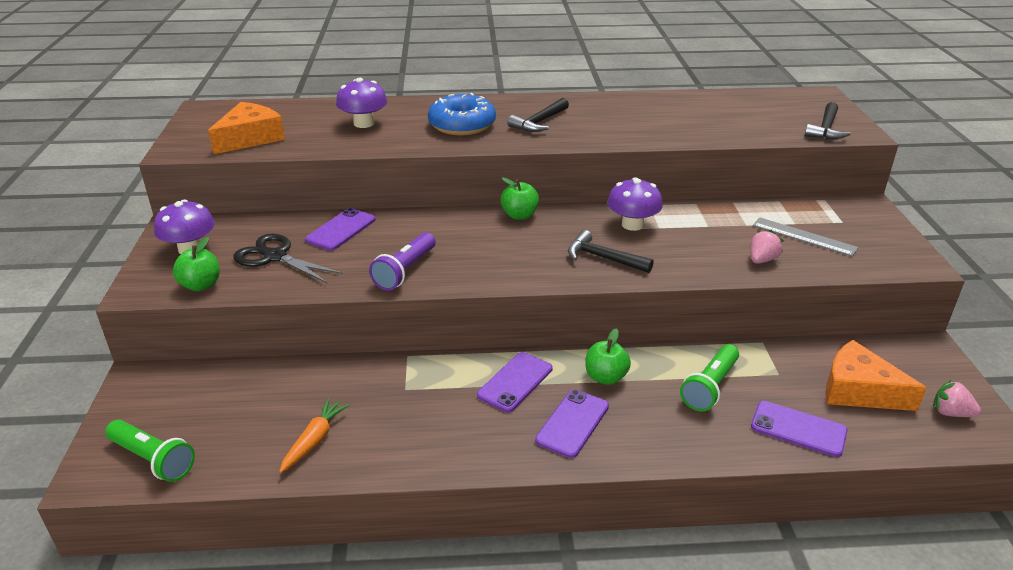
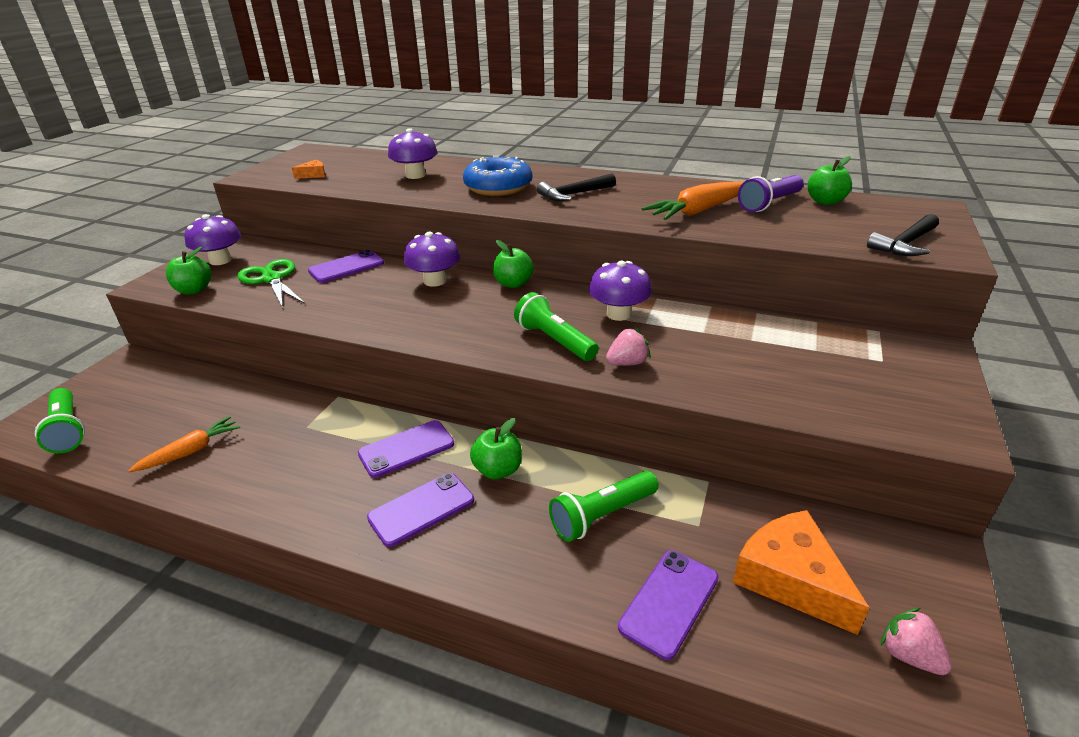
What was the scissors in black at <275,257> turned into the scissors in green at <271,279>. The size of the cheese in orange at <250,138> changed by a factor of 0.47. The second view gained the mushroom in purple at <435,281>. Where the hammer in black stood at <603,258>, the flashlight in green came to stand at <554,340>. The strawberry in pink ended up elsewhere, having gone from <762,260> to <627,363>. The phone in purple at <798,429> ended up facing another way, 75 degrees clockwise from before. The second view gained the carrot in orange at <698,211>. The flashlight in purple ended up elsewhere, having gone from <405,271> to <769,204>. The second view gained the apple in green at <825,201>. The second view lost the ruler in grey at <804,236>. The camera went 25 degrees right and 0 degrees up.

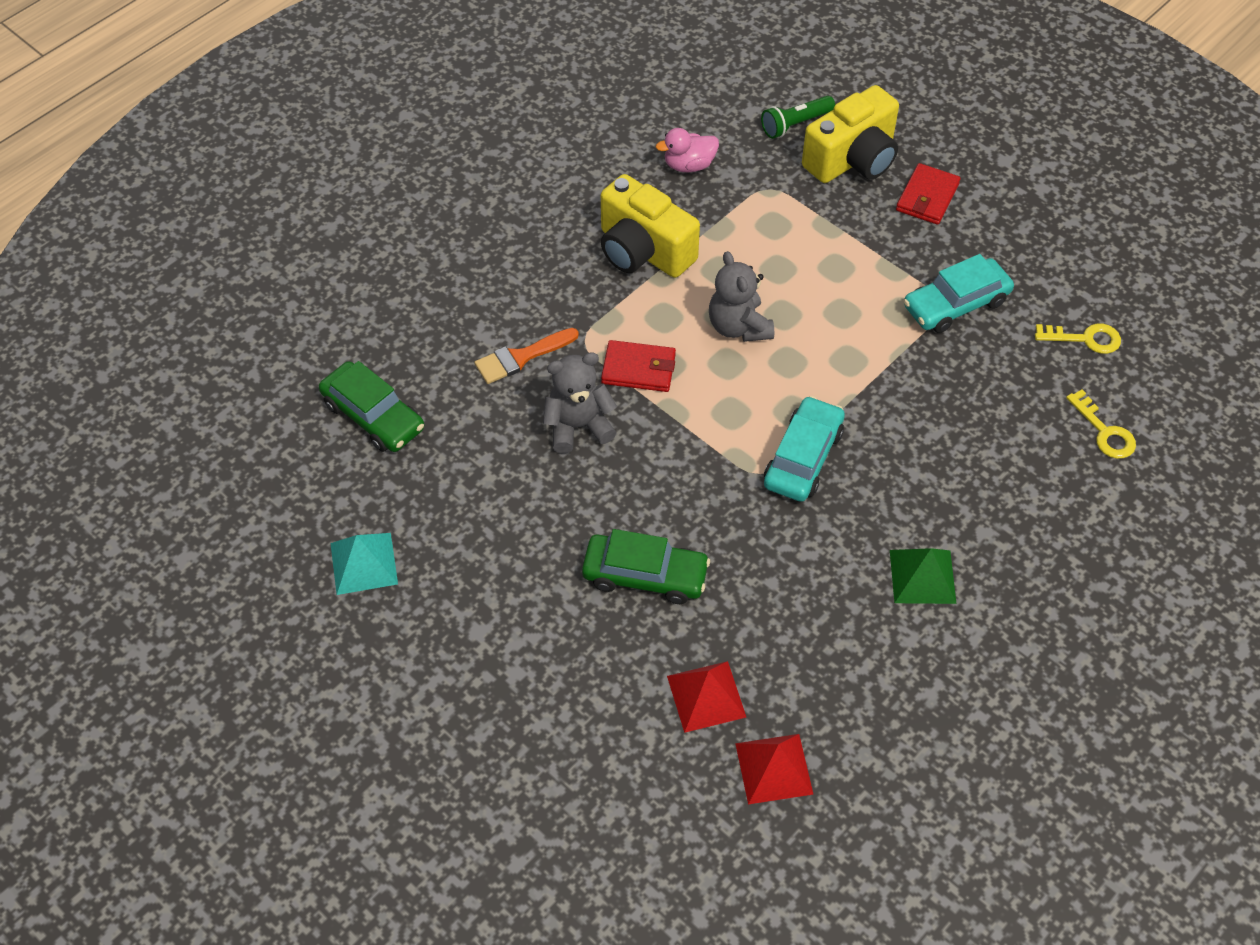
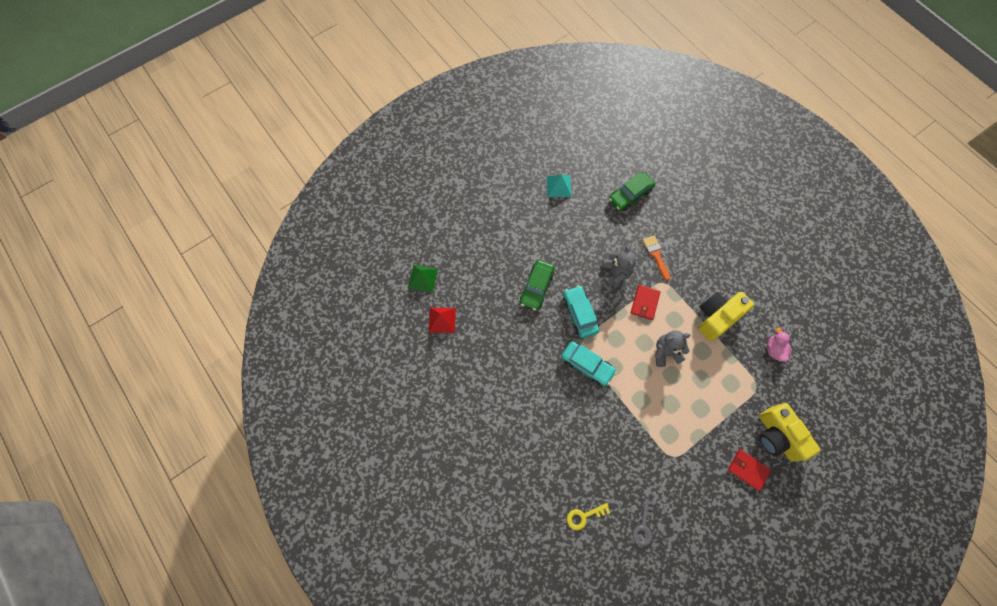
The pyramid in green ended up elsewhere, having gone from <922,576> to <423,278>. The car in turquoise ended up elsewhere, having gone from <955,304> to <580,314>. What was the key in yellow at <1085,339> turned into the key in grey at <643,527>. The second view lost the pyramid in red at <706,696>. The second view lost the flashlight in green at <795,124>. The camera went 100 degrees right and 15 degrees up.

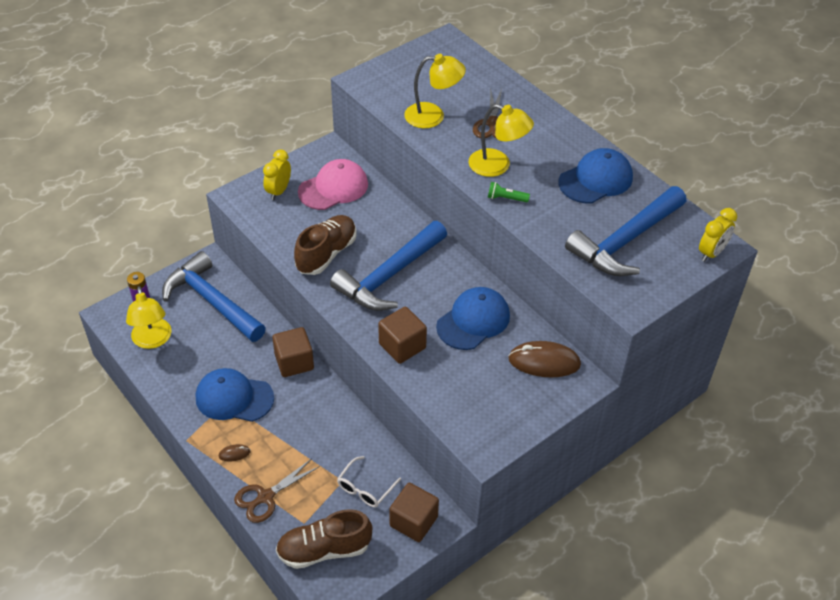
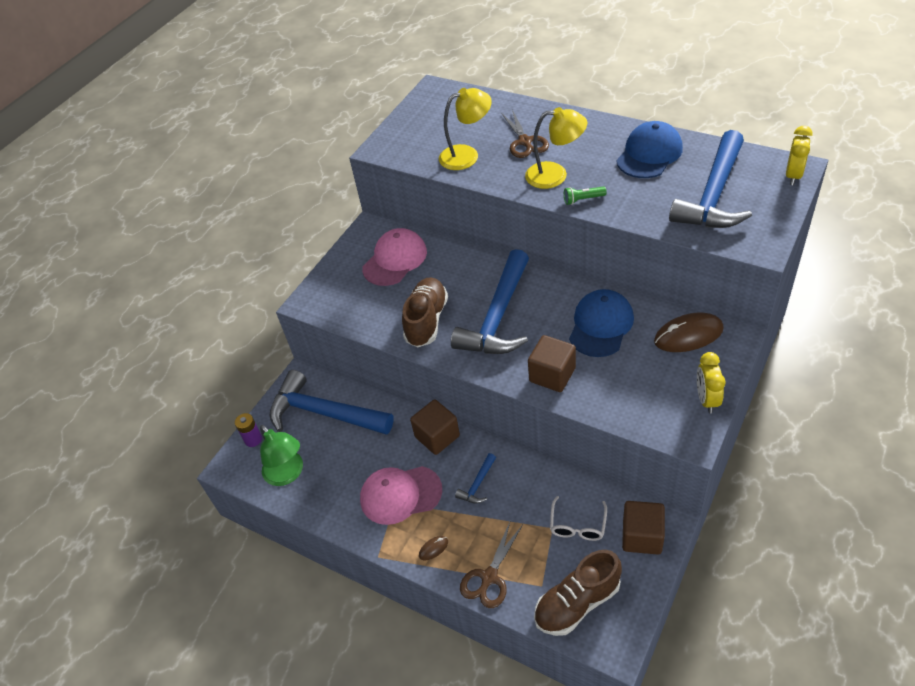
What was the lamp in yellow at <152,340> turned into the lamp in green at <287,474>. What was the cap in blue at <234,398> turned into the cap in pink at <400,495>. The second view gained the hammer in blue at <477,484>. The clock in yellow ended up elsewhere, having gone from <278,191> to <706,399>. The camera went 15 degrees left and 0 degrees up.

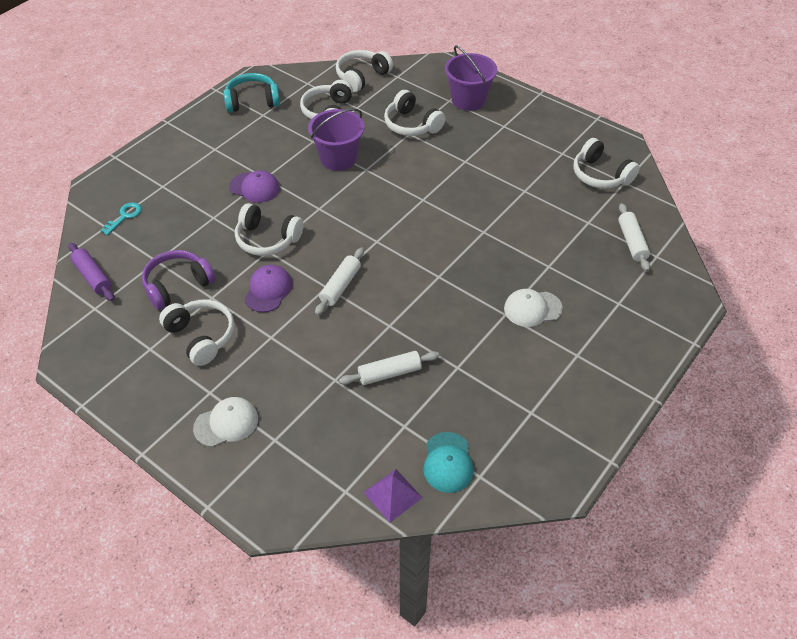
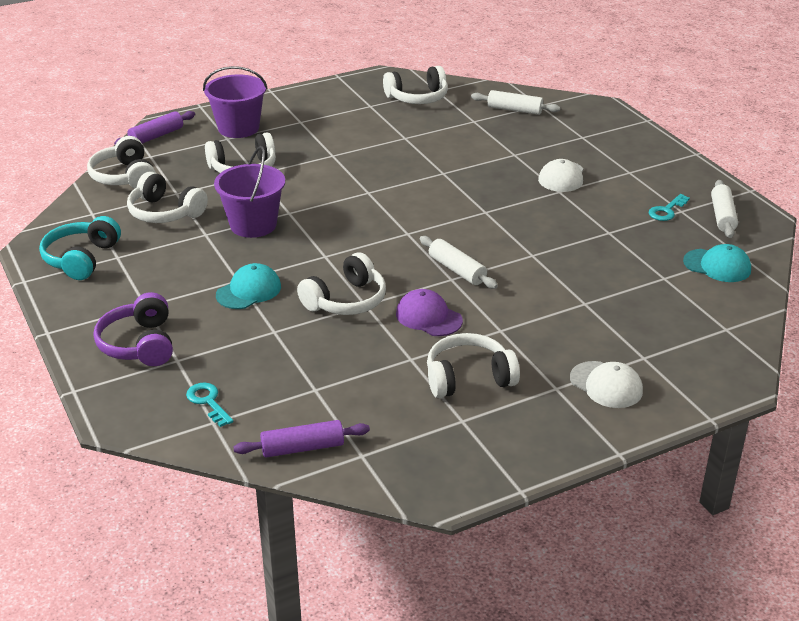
The headphones in purple ended up elsewhere, having gone from <177,285> to <139,344>. The second view gained the rolling pin in purple at <156,136>. What was the cap in purple at <254,187> turned into the cap in turquoise at <249,291>. The cap in white at <226,423> ended up facing another way, 135 degrees clockwise from before. The second view gained the key in turquoise at <667,211>. The rolling pin in white ended up elsewhere, having gone from <389,373> to <722,216>. The second view lost the pyramid in purple at <393,495>. The camera went 65 degrees left and 15 degrees down.

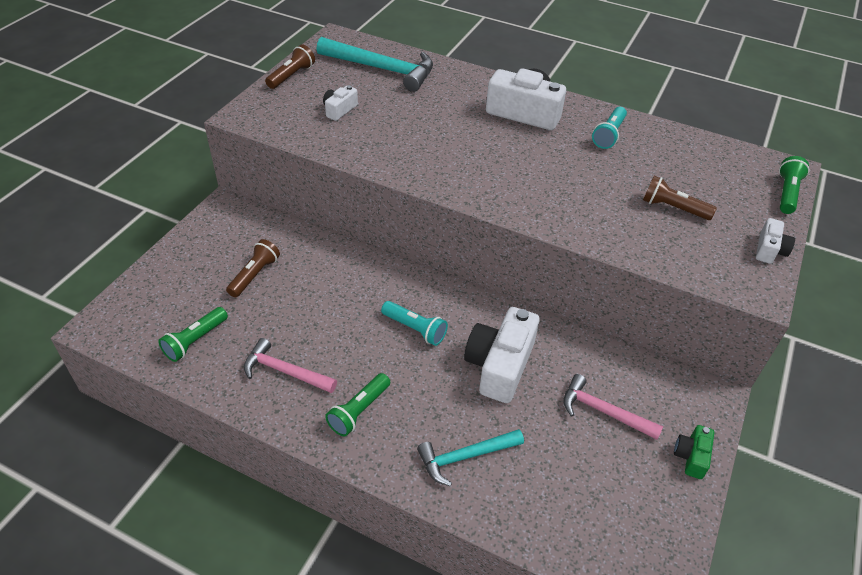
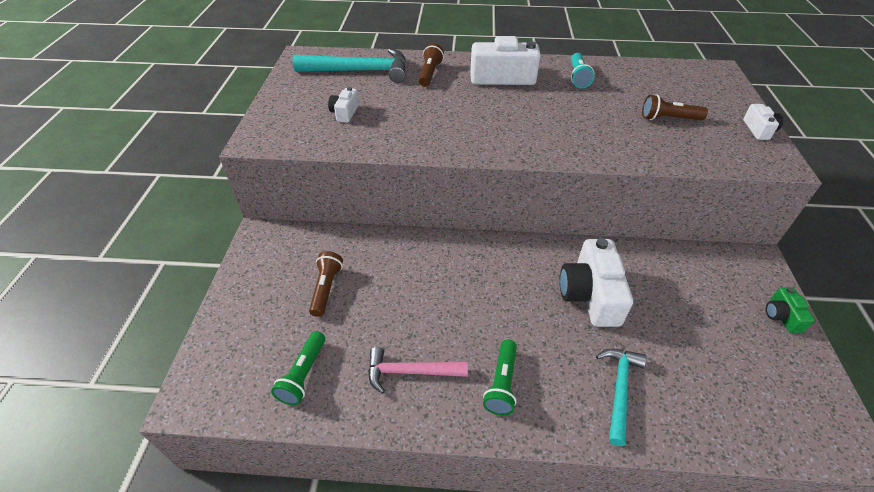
The flashlight in brown ended up elsewhere, having gone from <291,76> to <430,73>. The hammer in turquoise at <465,457> ended up facing another way, 150 degrees clockwise from before. The second view lost the flashlight in turquoise at <415,329>. The second view lost the hammer in pink at <603,411>. The second view lost the flashlight in green at <787,193>. The camera went 20 degrees left and 0 degrees up.

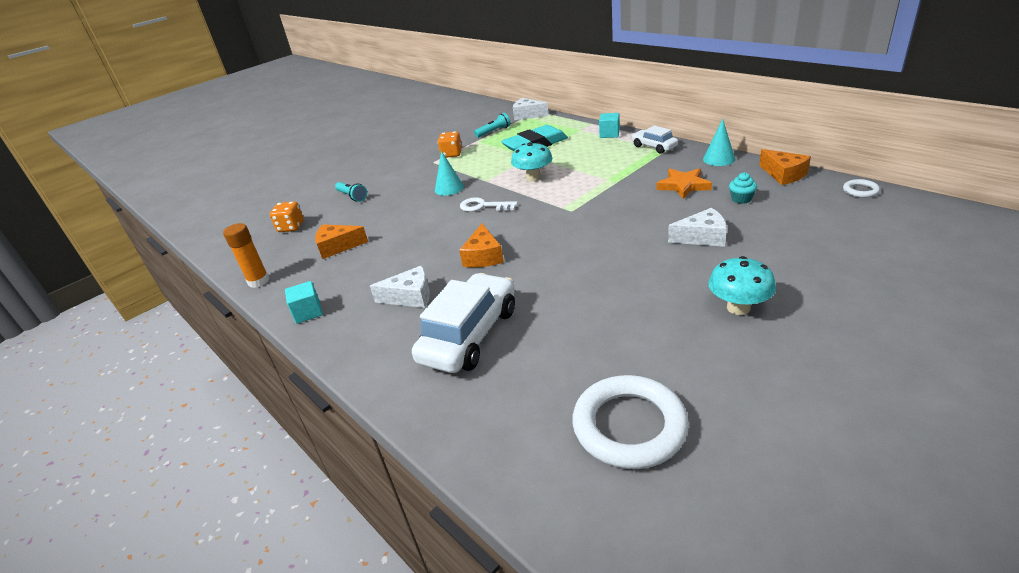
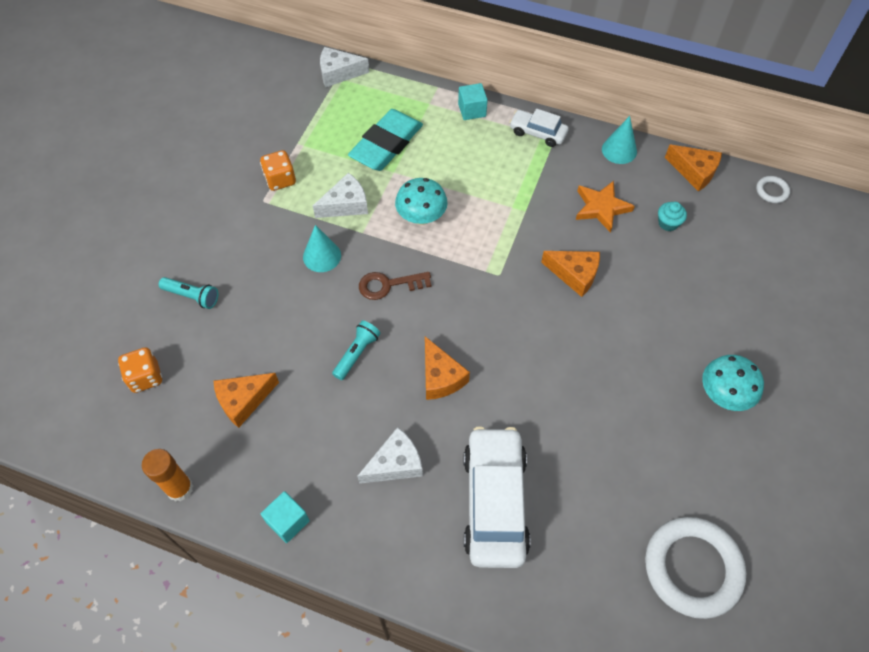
The cheese in white ended up elsewhere, having gone from <702,237> to <346,204>. The flashlight in turquoise ended up elsewhere, having gone from <494,132> to <357,353>. What was the key in white at <483,206> turned into the key in brown at <388,285>. The second view gained the cheese in orange at <574,274>. The camera went 30 degrees left and 25 degrees up.

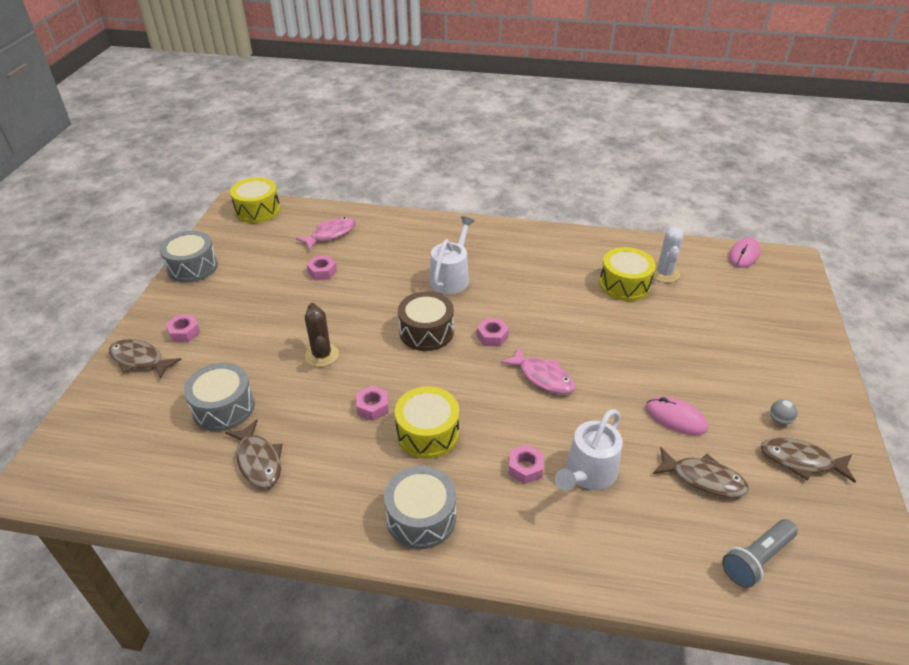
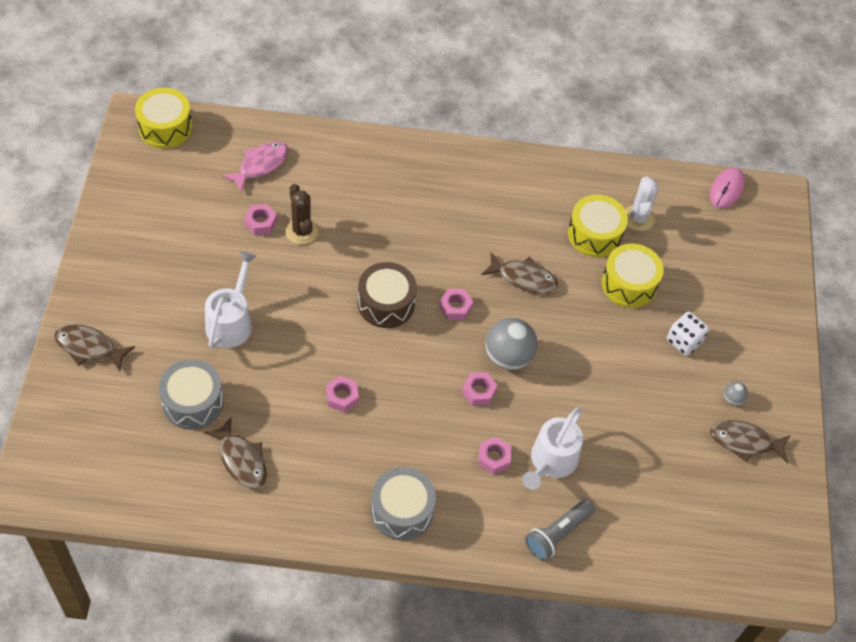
The watering can in white ended up elsewhere, having gone from <451,278> to <231,322>. The cactus in brown ended up elsewhere, having gone from <322,355> to <301,231>. The nut in pink ended up elsewhere, having gone from <184,332> to <479,392>. The fish in brown ended up elsewhere, having gone from <703,479> to <523,278>. Where the fish in pink stood at <542,377>, the ball in grey came to stand at <508,356>. The flashlight in grey ended up elsewhere, having gone from <756,559> to <557,534>. The drum in yellow ended up elsewhere, having gone from <427,433> to <629,284>. The second view gained the dice in white at <684,341>. The second view lost the drum in grey at <192,267>. The second view lost the mouse in pink at <676,418>. The camera went 10 degrees left and 15 degrees up.

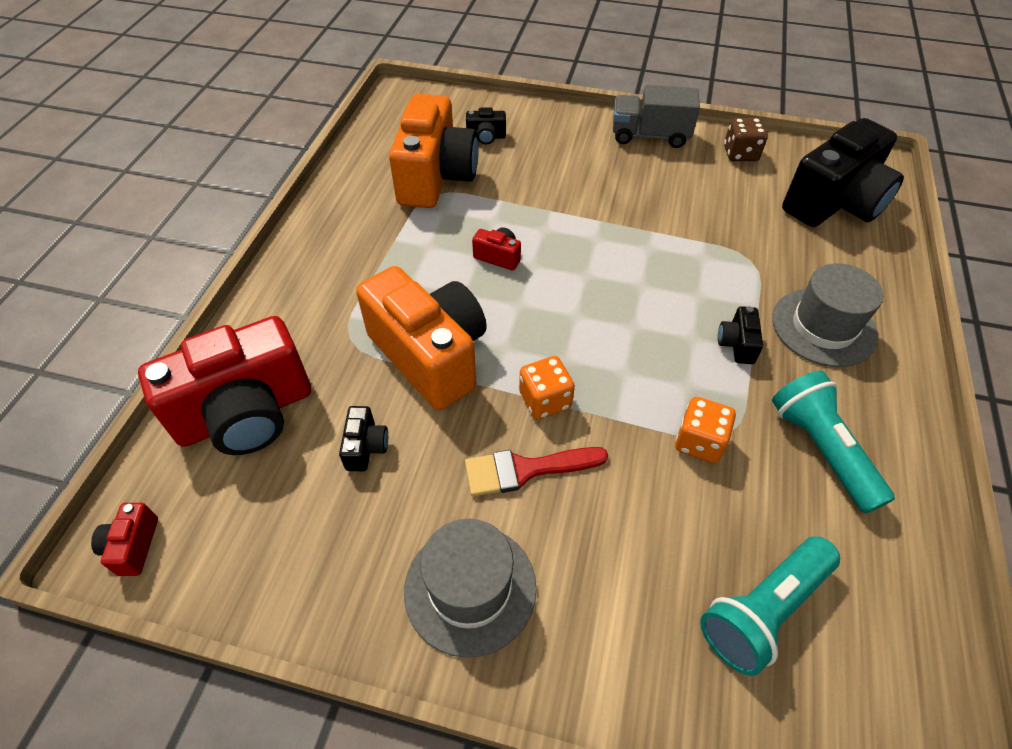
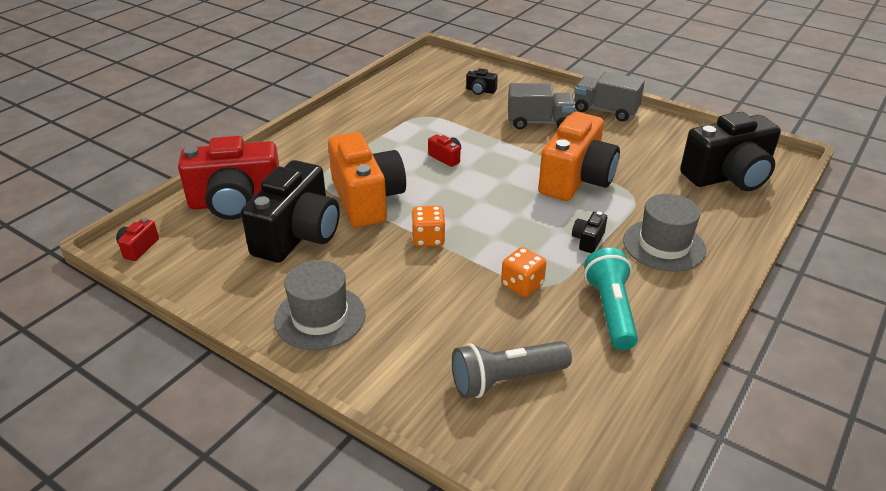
The size of the camera in black at <366,447> changed by a factor of 2.47. What was the flashlight in turquoise at <763,610> turned into the flashlight in grey at <506,379>. The second view gained the truck in grey at <539,122>. The camera in orange ended up elsewhere, having gone from <436,177> to <576,179>. The second view lost the brush in red at <525,469>. The second view lost the dice in brown at <740,154>. The camera went 20 degrees right and 15 degrees down.

